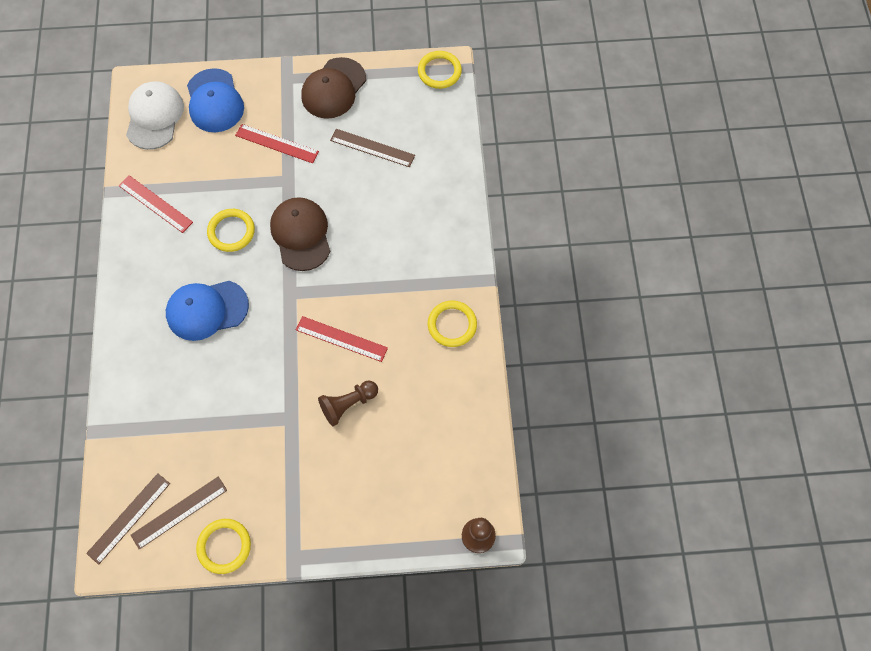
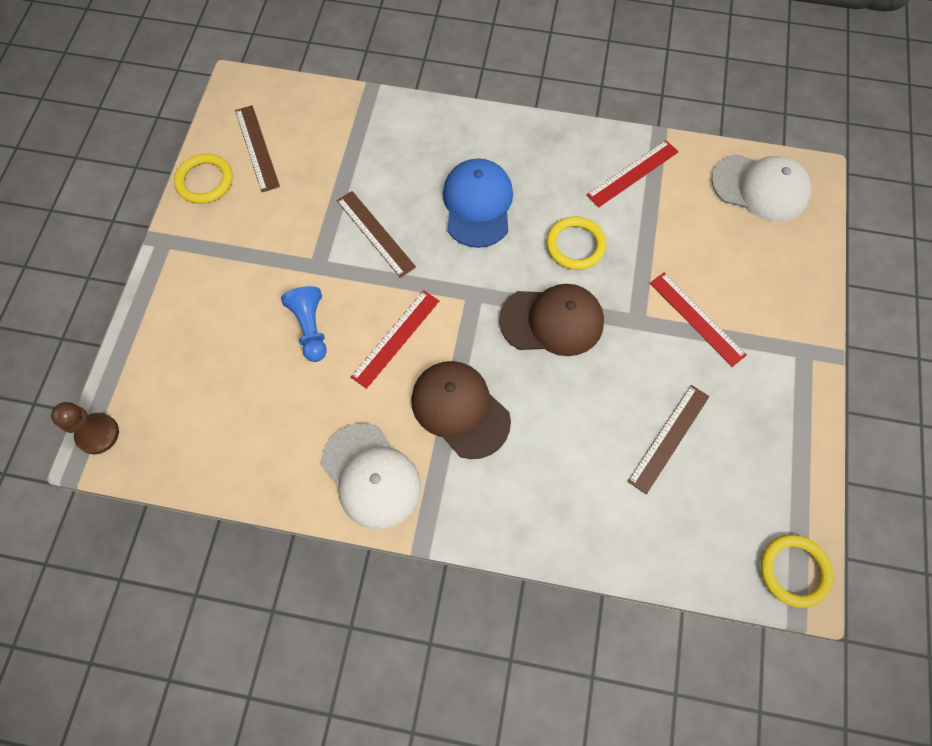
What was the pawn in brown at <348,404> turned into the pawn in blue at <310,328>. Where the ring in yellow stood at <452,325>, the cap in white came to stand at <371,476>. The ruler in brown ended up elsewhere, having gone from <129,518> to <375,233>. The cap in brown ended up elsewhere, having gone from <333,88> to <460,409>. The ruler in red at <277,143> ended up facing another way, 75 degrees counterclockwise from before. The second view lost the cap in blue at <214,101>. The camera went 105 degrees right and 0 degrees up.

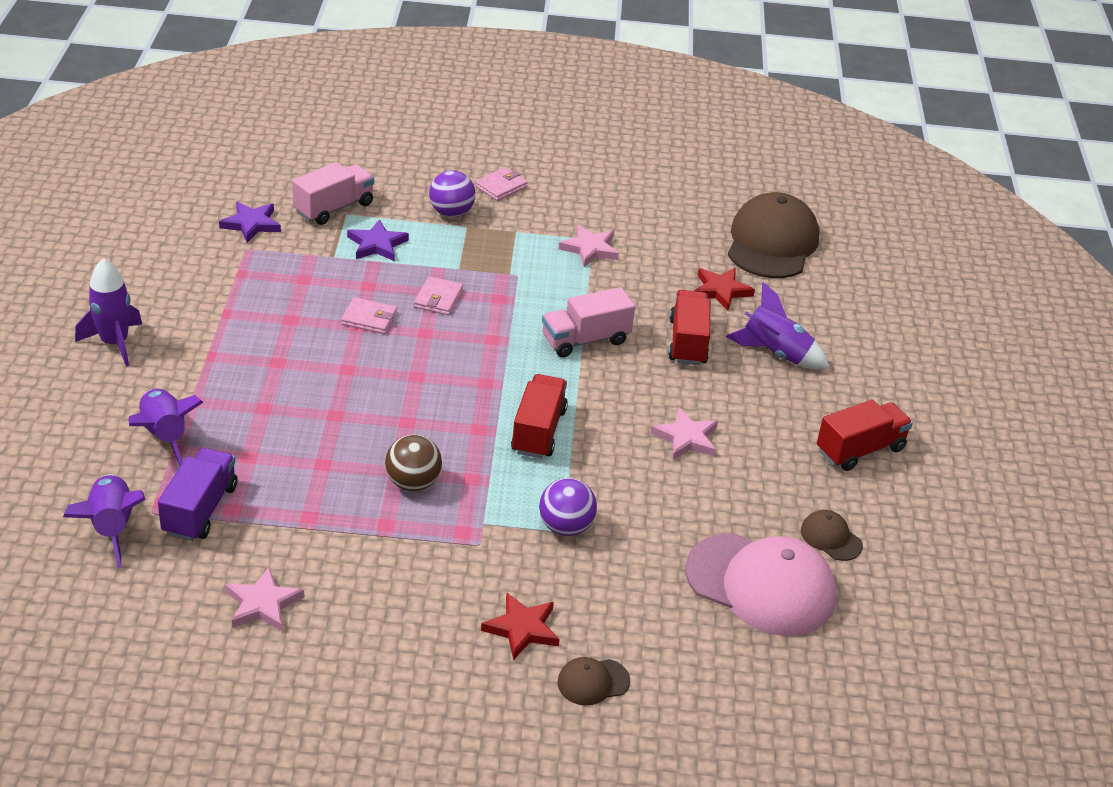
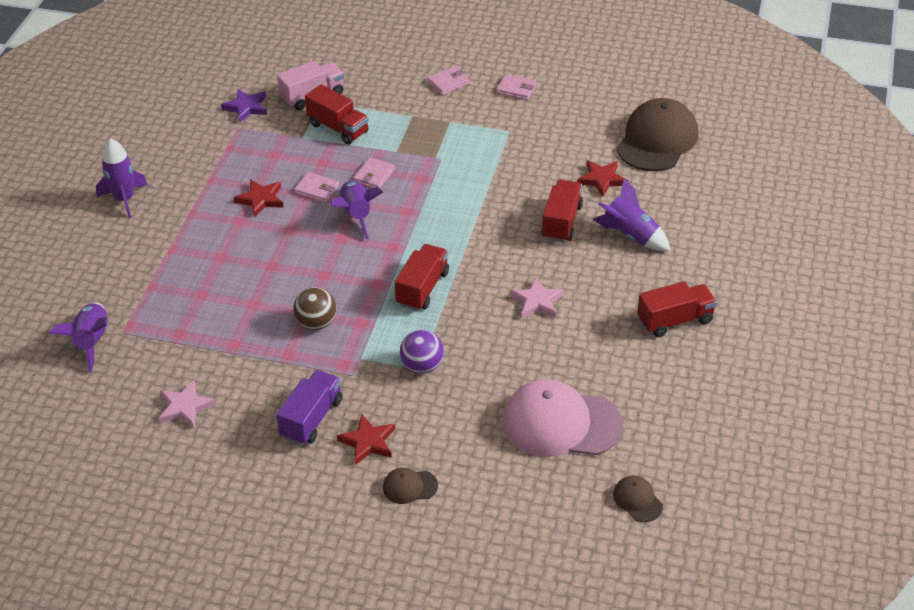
The second view gained the star in red at <260,199>. The truck in purple ended up elsewhere, having gone from <200,510> to <312,418>. Where the star in purple stood at <377,244>, the truck in red came to stand at <338,128>. The rocket in purple ended up elsewhere, having gone from <164,437> to <356,215>. The second view gained the wallet in pink at <516,89>. The cap in pink at <761,585> ended up facing another way, 150 degrees clockwise from before. The cap in brown ended up elsewhere, having gone from <831,538> to <637,500>. The second view lost the ball in purple at <451,213>. The second view lost the truck in pink at <585,340>. The second view lost the star in pink at <590,249>. The camera went 15 degrees right and 5 degrees up.

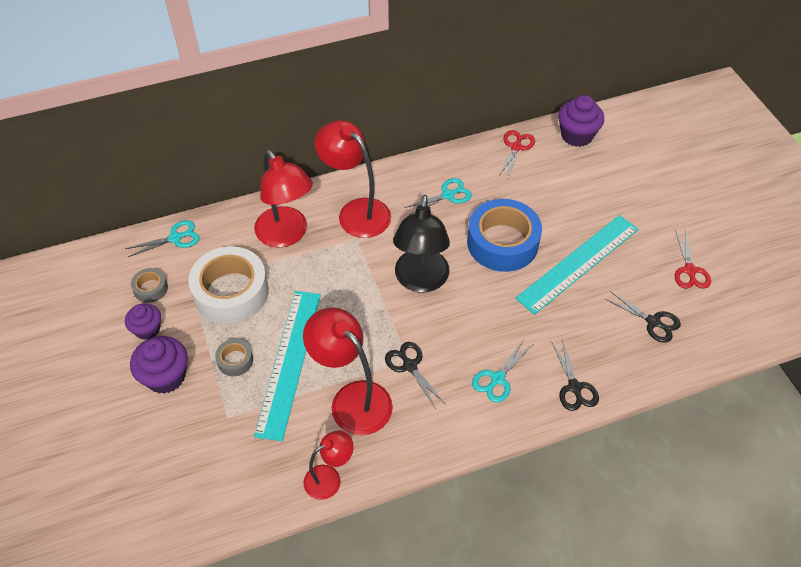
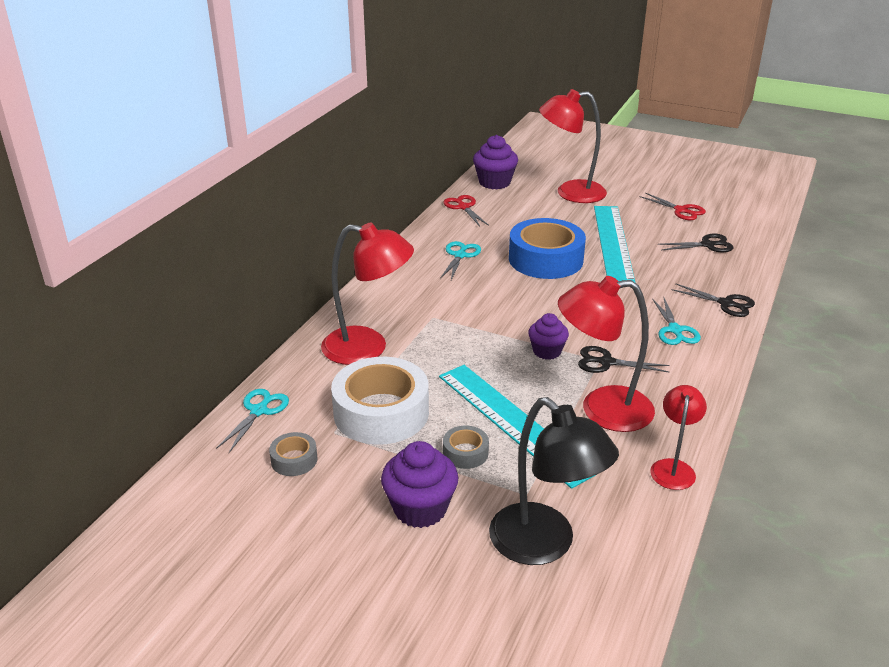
The lamp in black ended up elsewhere, having gone from <421,281> to <544,545>. The cupcake in purple ended up elsewhere, having gone from <147,329> to <547,351>. The lamp in red ended up elsewhere, having gone from <356,211> to <570,193>. The camera went 45 degrees left and 20 degrees down.

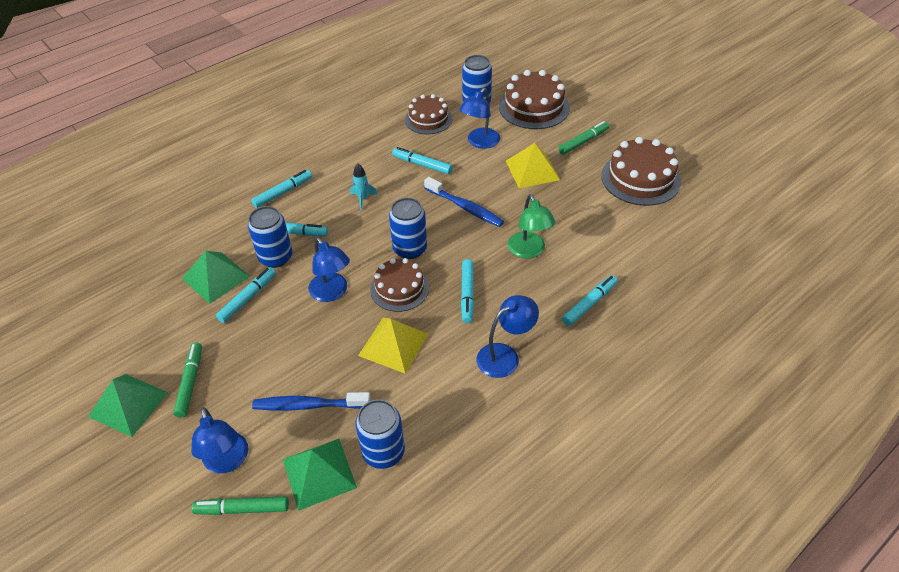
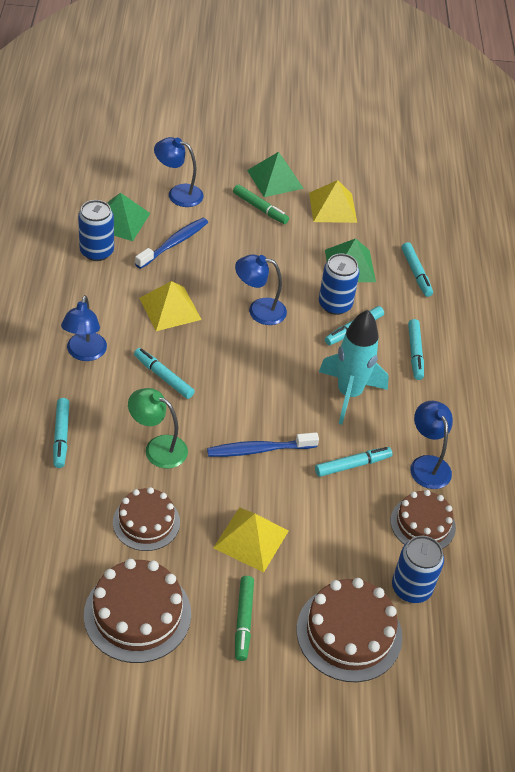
The cake in brown ended up elsewhere, having gone from <399,288> to <146,522>. The second view gained the pyramid in yellow at <333,207>. The size of the rocket in turquoise at <363,199> changed by a factor of 2.27. The marker in turquoise ended up elsewhere, having gone from <248,298> to <416,273>. The lamp in blue ended up elsewhere, having gone from <480,142> to <427,464>. The second view lost the marker in green at <242,509>. The second view lost the can in blue at <410,249>. The camera went 125 degrees right and 0 degrees up.

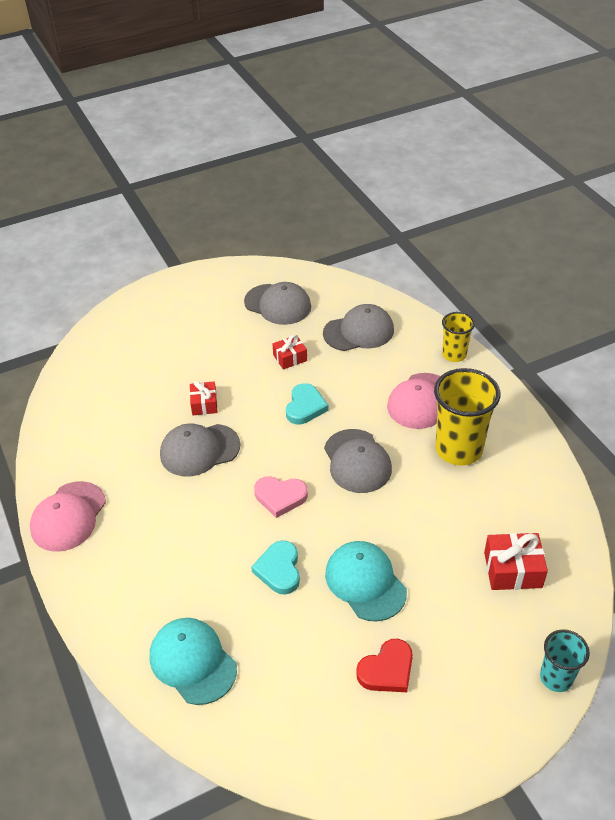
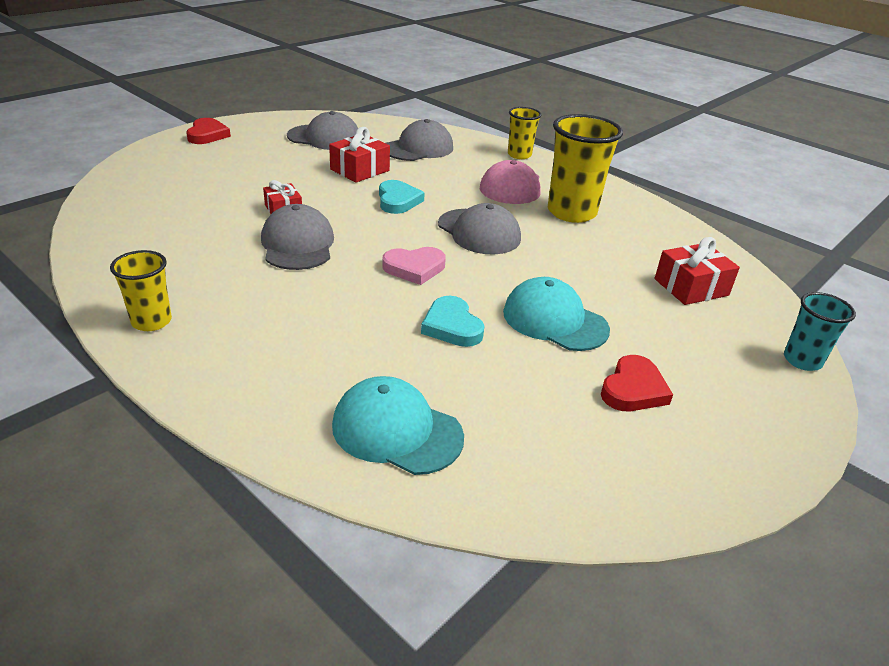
Where the cap in pink stood at <68,516>, the cup in yellow came to stand at <151,321>. The second view gained the heart in red at <207,135>. The cap in grey at <199,450> ended up facing another way, 120 degrees clockwise from before. The size of the gift in red at <290,358> changed by a factor of 1.53. The camera went 25 degrees left and 10 degrees down.

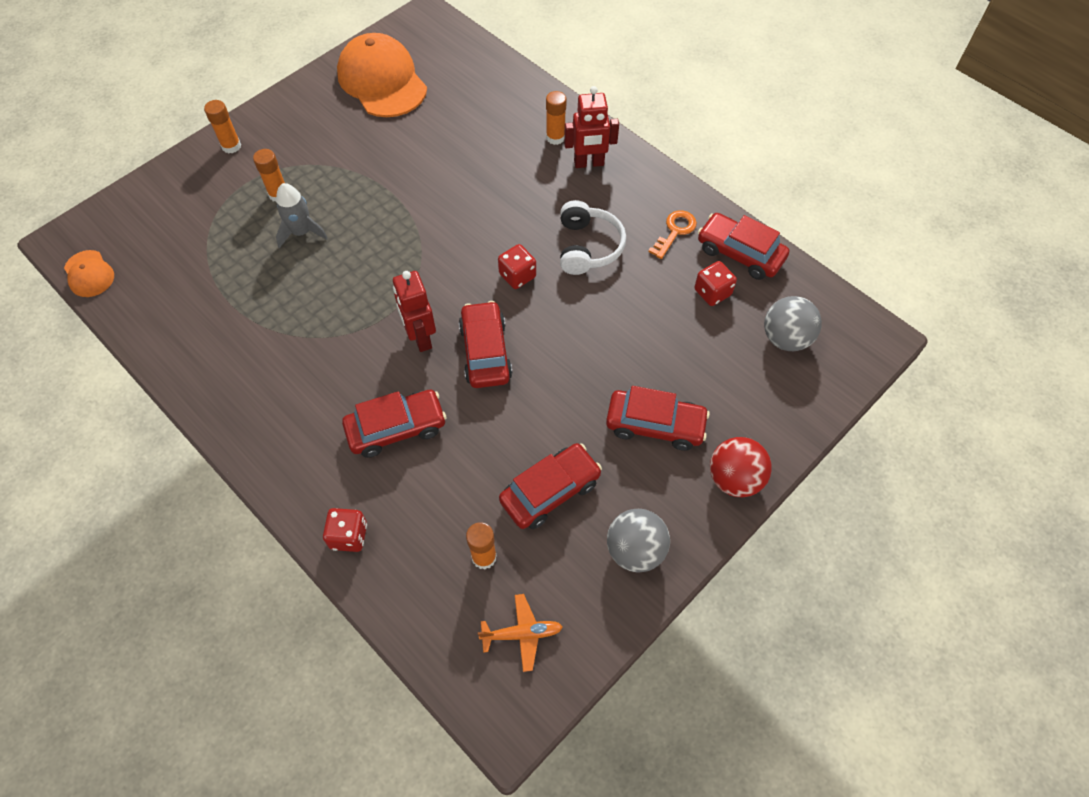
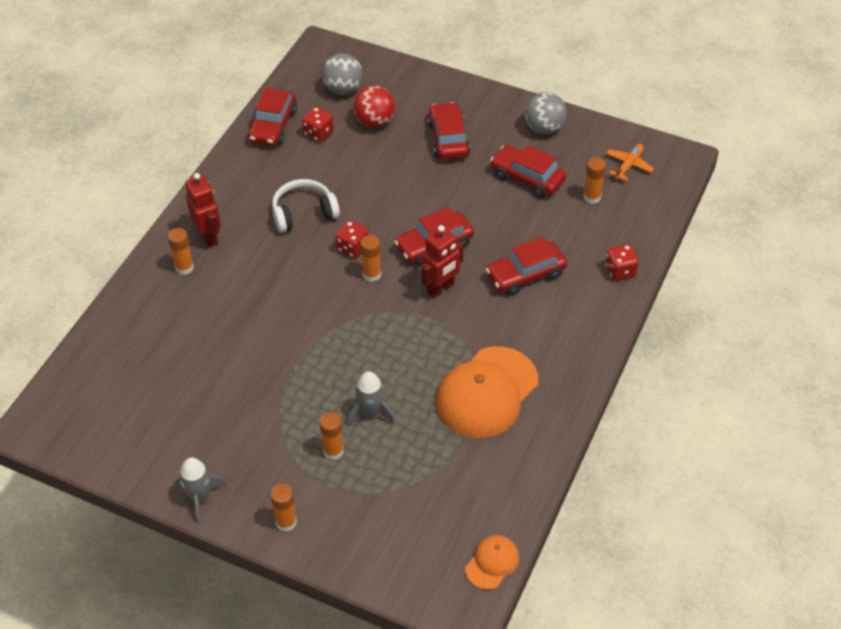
The second view gained the rocket in grey at <199,498>. The ball in red ended up elsewhere, having gone from <734,478> to <374,122>. The second view gained the glue stick in orange at <371,274>. The cap in orange ended up elsewhere, having gone from <382,81> to <487,393>. The car in red at <396,428> ended up facing another way, 75 degrees counterclockwise from before. The plane in orange at <522,634> ended up facing another way, 60 degrees clockwise from before. The second view lost the key in orange at <675,231>. The camera went 110 degrees left and 10 degrees down.

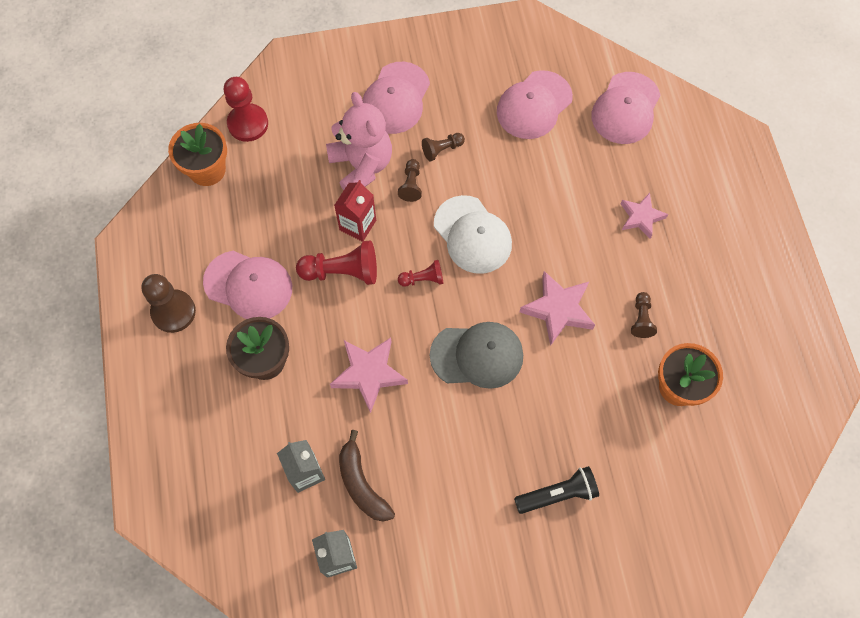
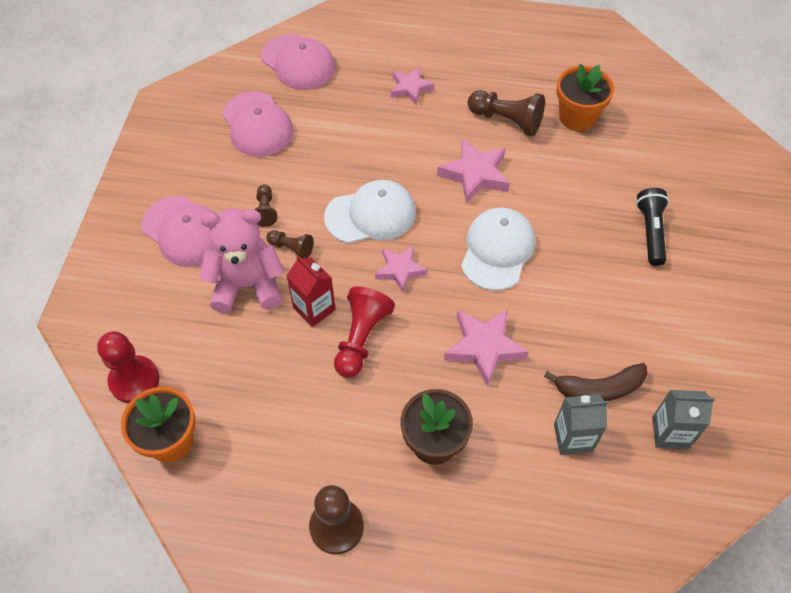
Where the pawn in red stood at <423,279>, the star in pink came to stand at <400,270>. What was the cap in grey at <477,355> turned into the cap in white at <497,250>. The size of the pawn in brown at <641,319> changed by a factor of 1.76. The second view lost the cap in pink at <248,285>. The camera went 70 degrees left and 10 degrees down.

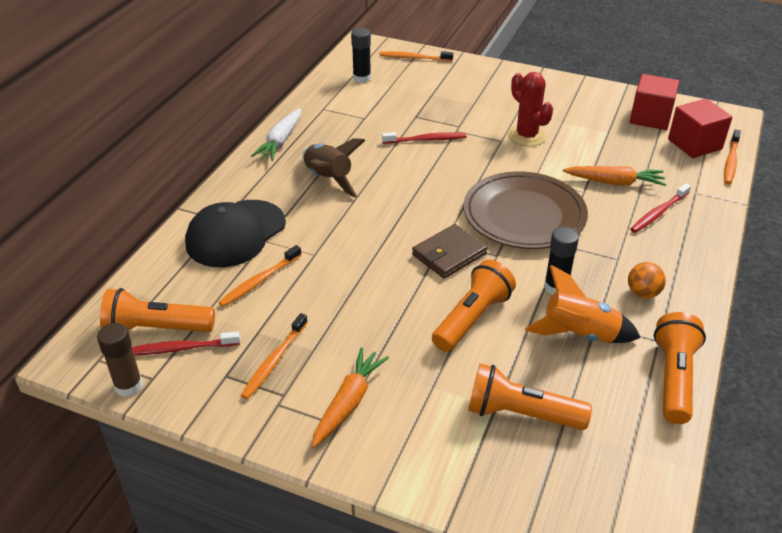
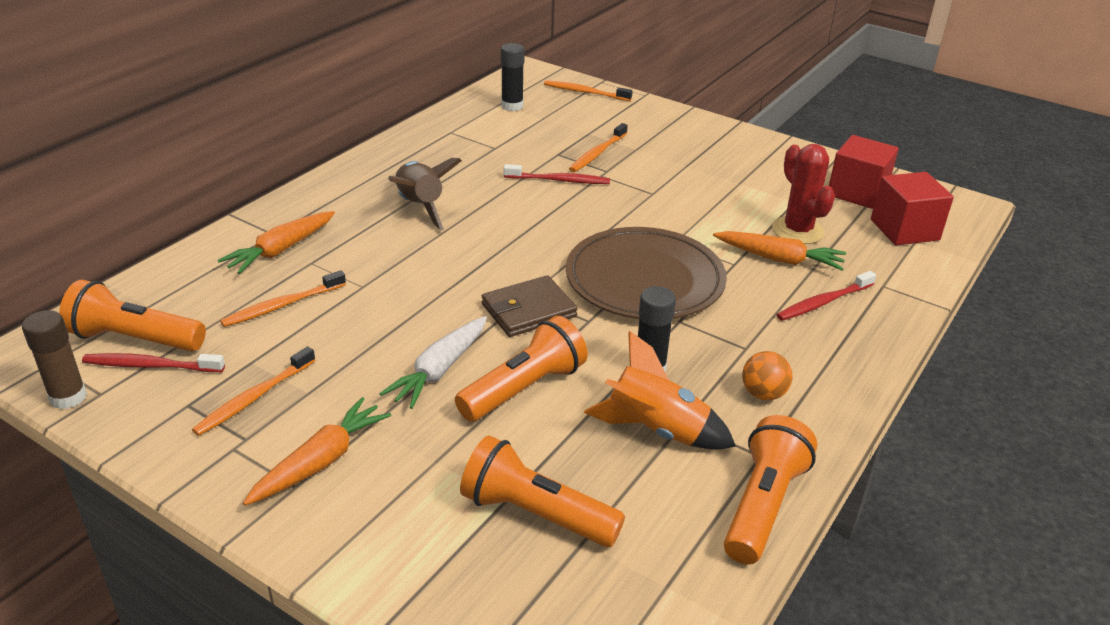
Where the cap in black stood at <235,234>, the carrot in orange came to stand at <280,250>. The carrot in white ended up elsewhere, having gone from <280,141> to <439,370>. The toothbrush in orange ended up elsewhere, having gone from <731,161> to <597,153>. The cactus in red ended up elsewhere, having gone from <526,136> to <797,231>. The camera went 10 degrees right and 5 degrees down.

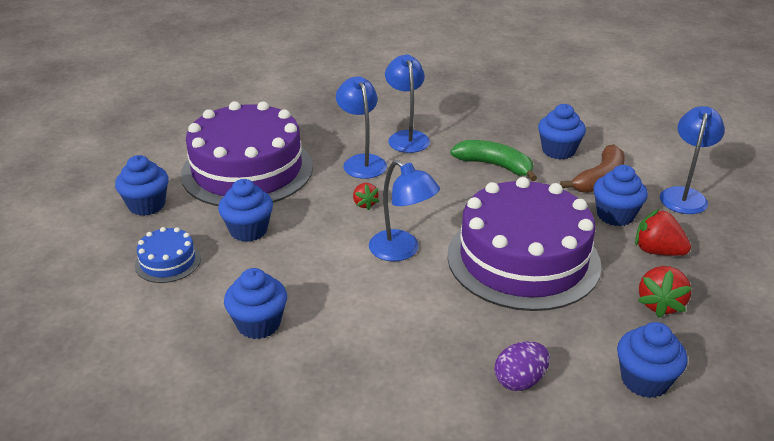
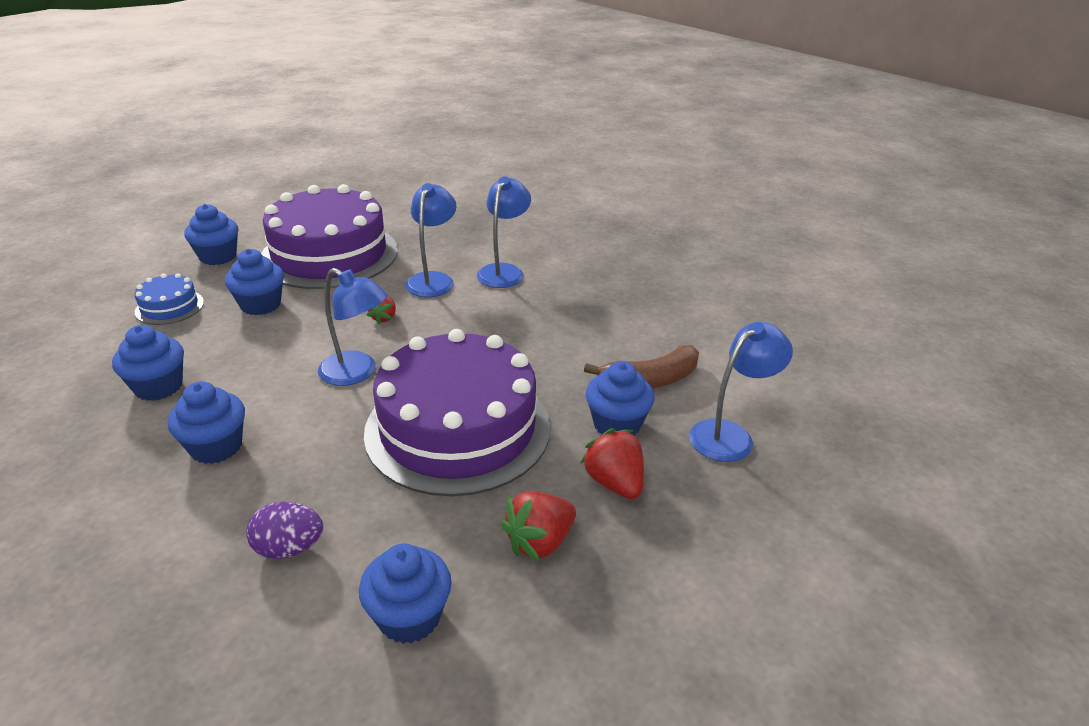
The cupcake in blue ended up elsewhere, having gone from <558,151> to <216,447>. The lamp in blue at <402,251> ended up facing another way, 45 degrees counterclockwise from before. The second view lost the banana in green at <495,166>. The camera went 30 degrees right and 0 degrees up.

